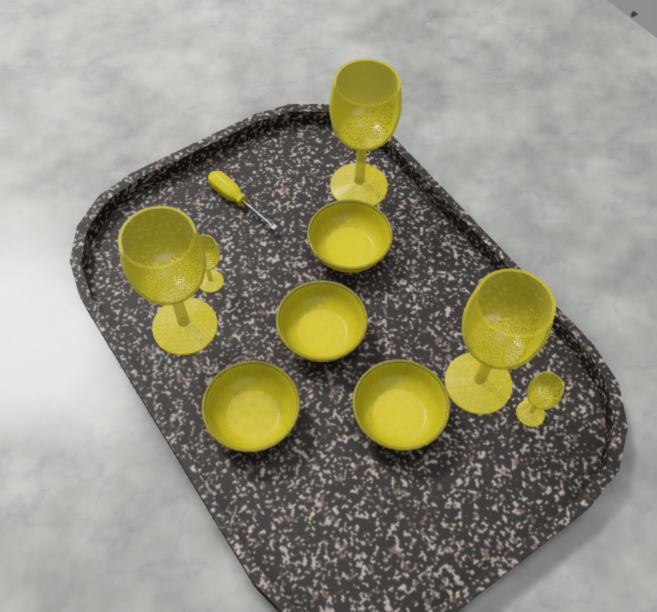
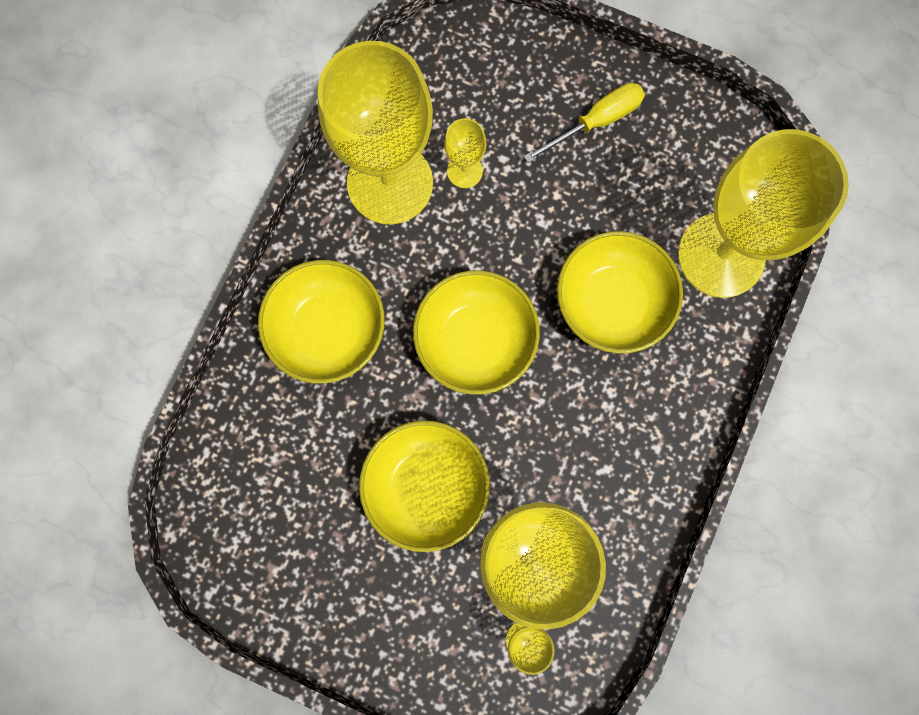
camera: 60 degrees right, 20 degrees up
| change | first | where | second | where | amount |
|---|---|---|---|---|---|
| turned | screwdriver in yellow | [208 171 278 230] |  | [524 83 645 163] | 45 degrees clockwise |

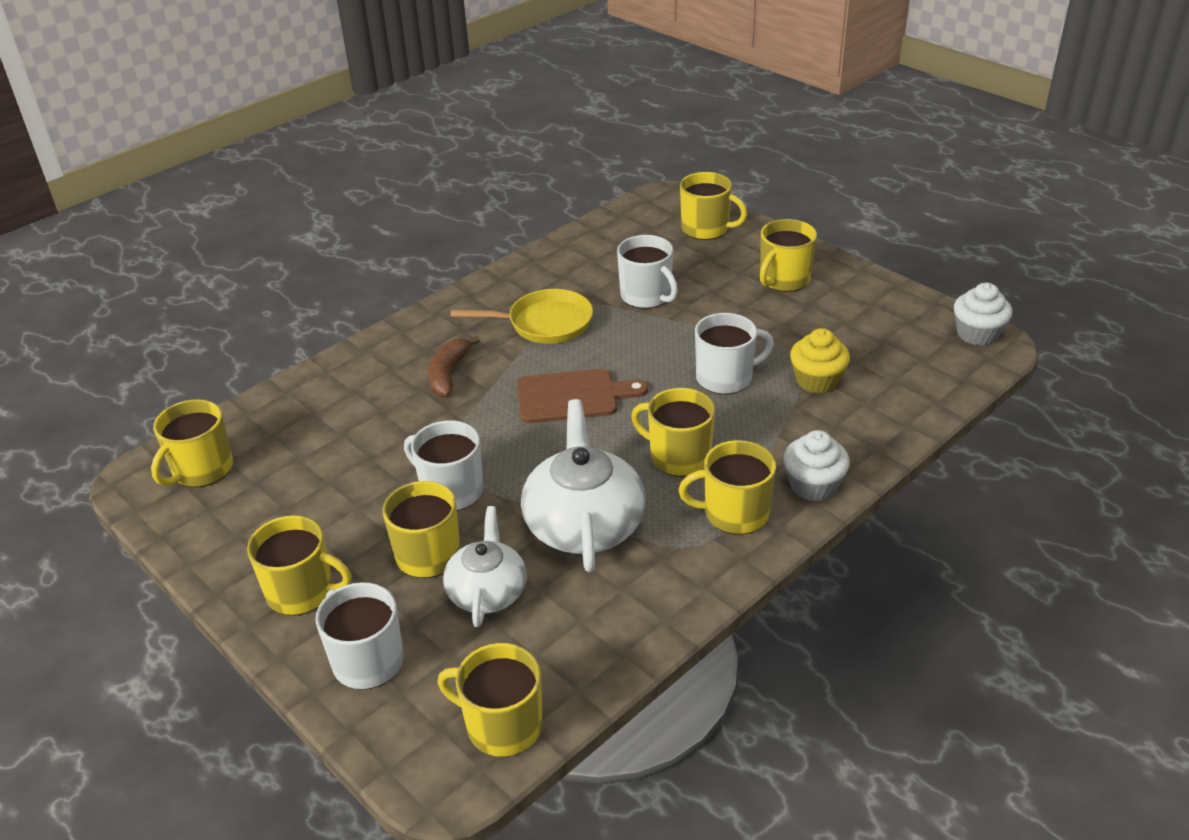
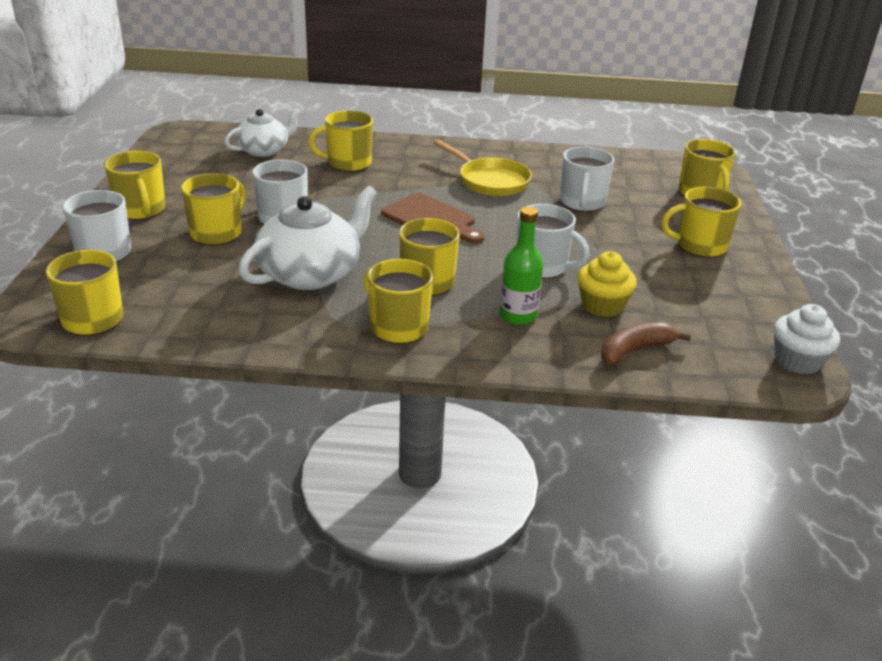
camera: 45 degrees right, 5 degrees down
| change | first | where | second | where | amount |
|---|---|---|---|---|---|
| moved | banana in brown | [428 336 480 397] |  | [601 322 691 365] |  |
| moved | mug in yellow | [151 399 233 487] |  | [308 111 373 172] |  |
| removed | cupcake in white | [783 430 850 501] |  |  |  |
| moved | teapot in white | [443 506 527 627] |  | [224 108 301 157] |  |
| added |  |  | bottle in green | [500 207 543 325] |  |

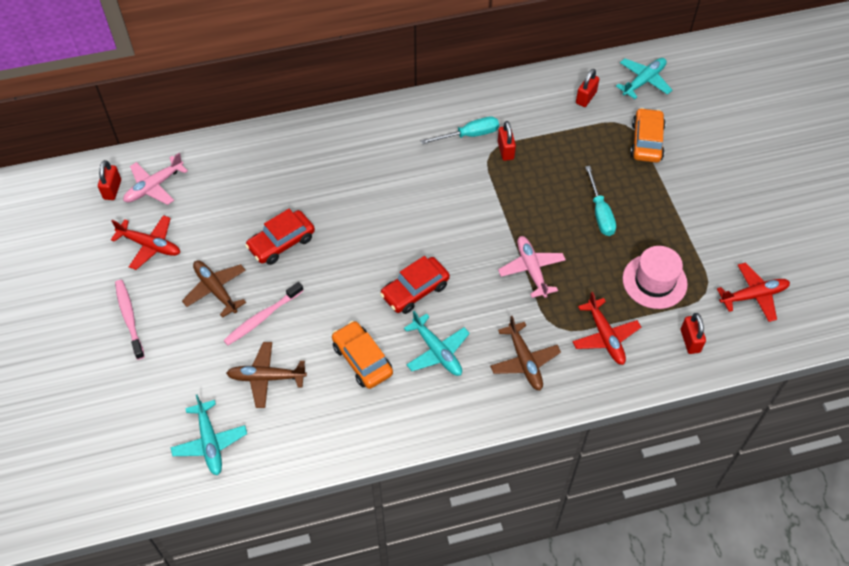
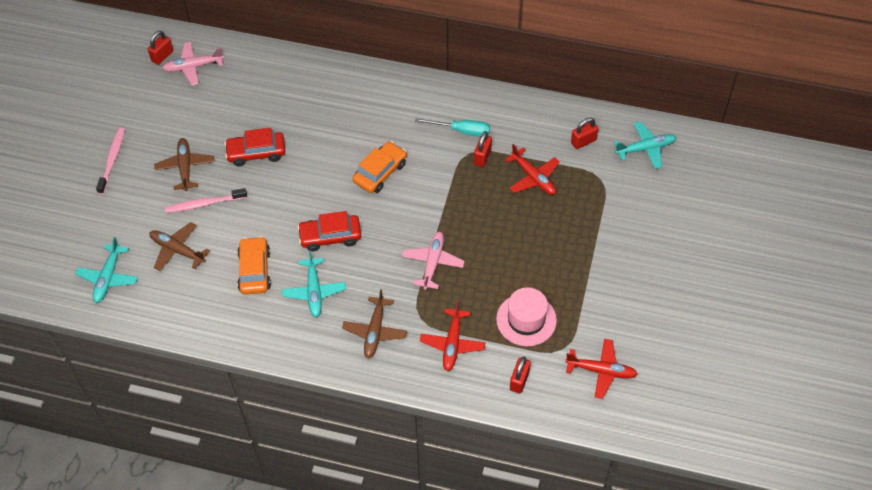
camera: 30 degrees right, 0 degrees up
| change | first | where | second | where | amount |
|---|---|---|---|---|---|
| moved | car in orange | [630 108 666 163] |  | [353 141 407 193] |  |
| removed | screwdriver in turquoise | [585 166 616 236] |  |  |  |
| moved | plane in red | [111 215 180 270] |  | [505 144 560 195] |  |

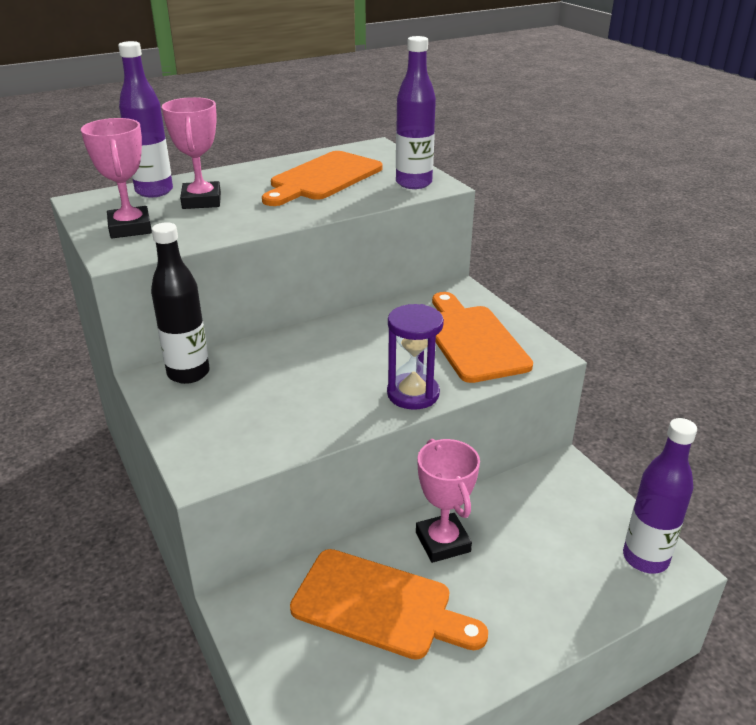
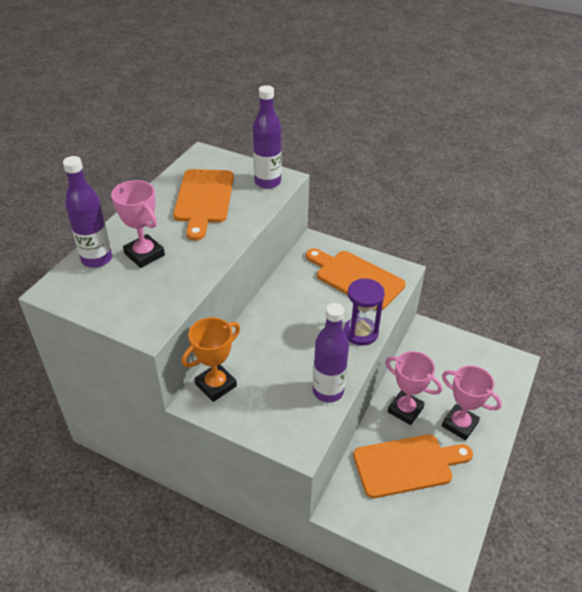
camera: 35 degrees left, 10 degrees up
| change | first | where | second | where | amount |
|---|---|---|---|---|---|
| moved | trophy in pink | [81 118 152 238] |  | [442 365 502 440] |  |
| replaced | bottle in black | [151 223 210 384] | trophy in orange | [182 317 240 402] |  |
| moved | bottle in purple | [623 418 697 573] |  | [313 303 349 403] |  |

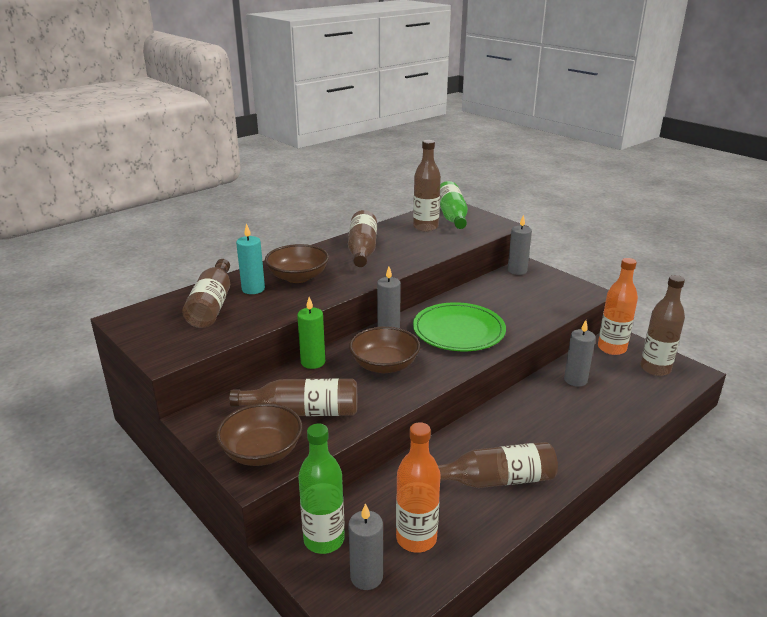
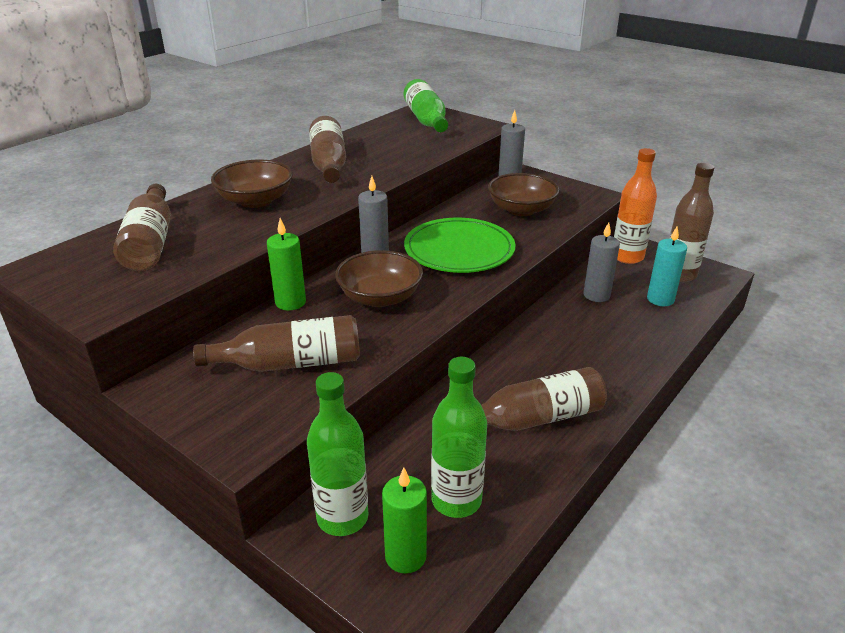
camera: 10 degrees left, 5 degrees up
| change | first | where | second | where | amount |
|---|---|---|---|---|---|
| removed | bottle in brown | [413 140 441 232] |  |  |  |
| moved | candle in turquoise | [236 223 265 294] |  | [647 226 687 306] |  |
| moved | bowl in brown | [216 403 303 466] |  | [488 173 560 216] |  |
| recoloured | bottle in orange | [396 422 441 553] | bottle in green | [431 357 487 518] |  |
| recoloured | candle in grey | [348 503 383 590] | candle in green | [382 468 427 574] |  |

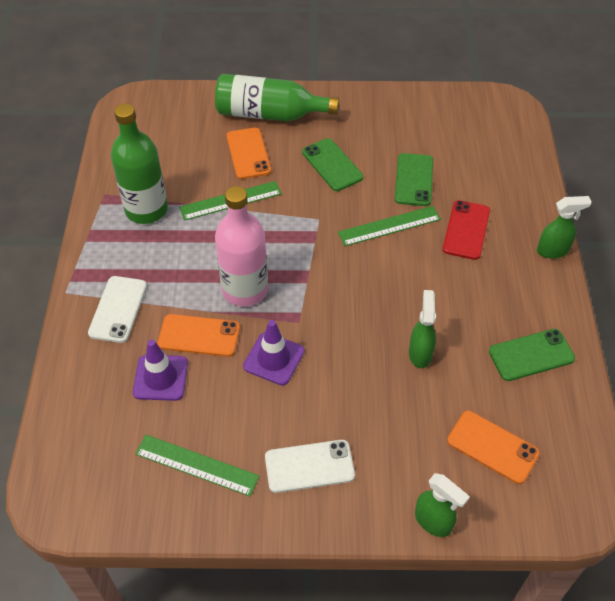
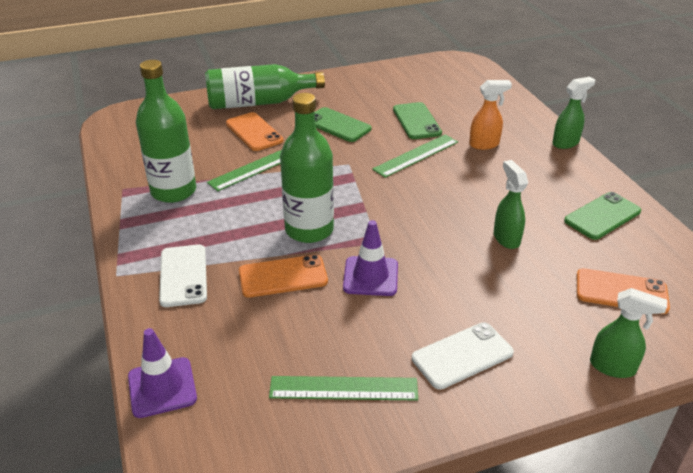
camera: 20 degrees left, 15 degrees down
| change | first | where | second | where | amount |
|---|---|---|---|---|---|
| recoloured | bottle in pink | [215 186 268 307] | bottle in green | [280 93 334 243] |  |
| replaced | phone in red | [443 200 490 260] | spray bottle in orange | [469 80 512 150] |  |
| moved | traffic cone in purple | [133 339 188 401] |  | [128 328 197 418] |  |

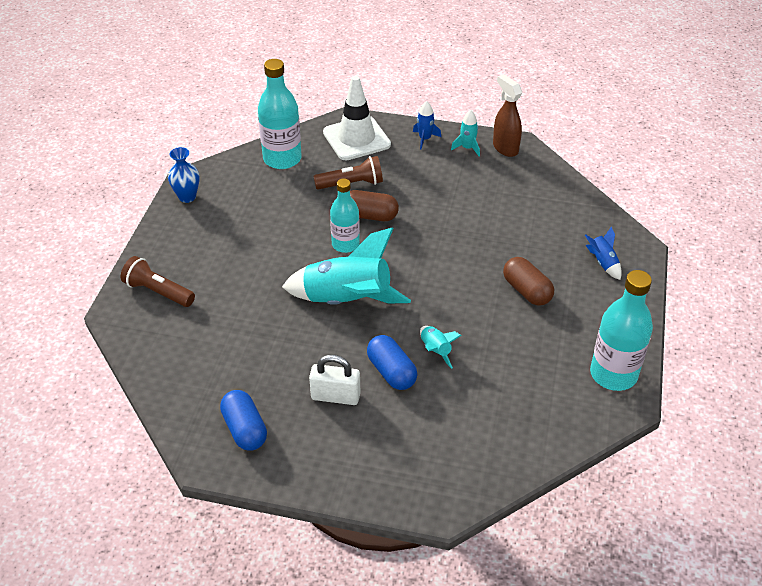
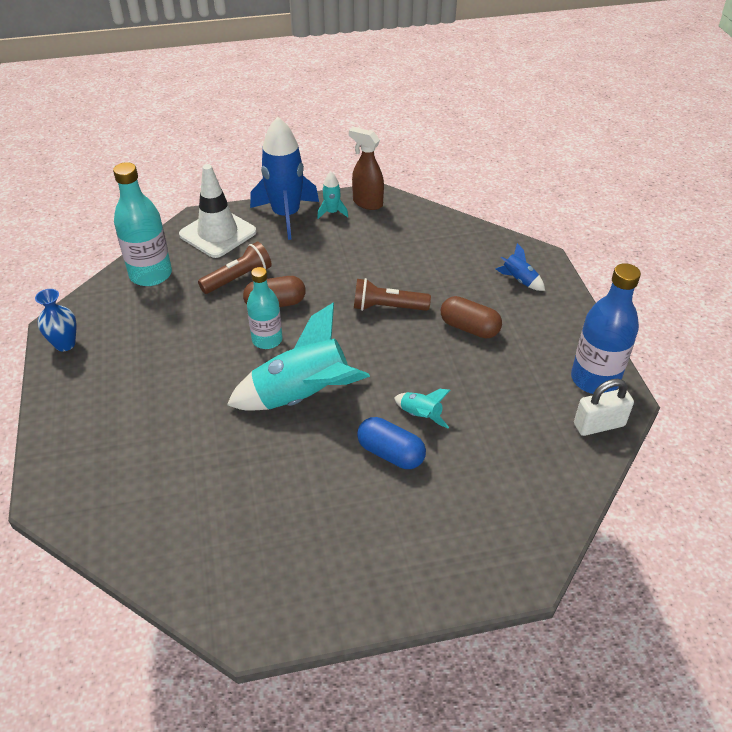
camera: 25 degrees left, 0 degrees up
| change | first | where | second | where | amount |
|---|---|---|---|---|---|
| resized | rocket in blue | [413 101 441 149] |  | [250 117 319 240] | x2.25 |
| moved | flashlight in brown | [121 256 195 307] |  | [354 278 431 311] |  |
| recoloured | bottle in turquoise | [590 270 653 391] | bottle in blue | [571 263 641 394] |  |
| moved | padlock in white | [309 355 360 405] |  | [574 379 634 436] |  |
| removed | capsule in blue | [220 390 267 451] |  |  |  |

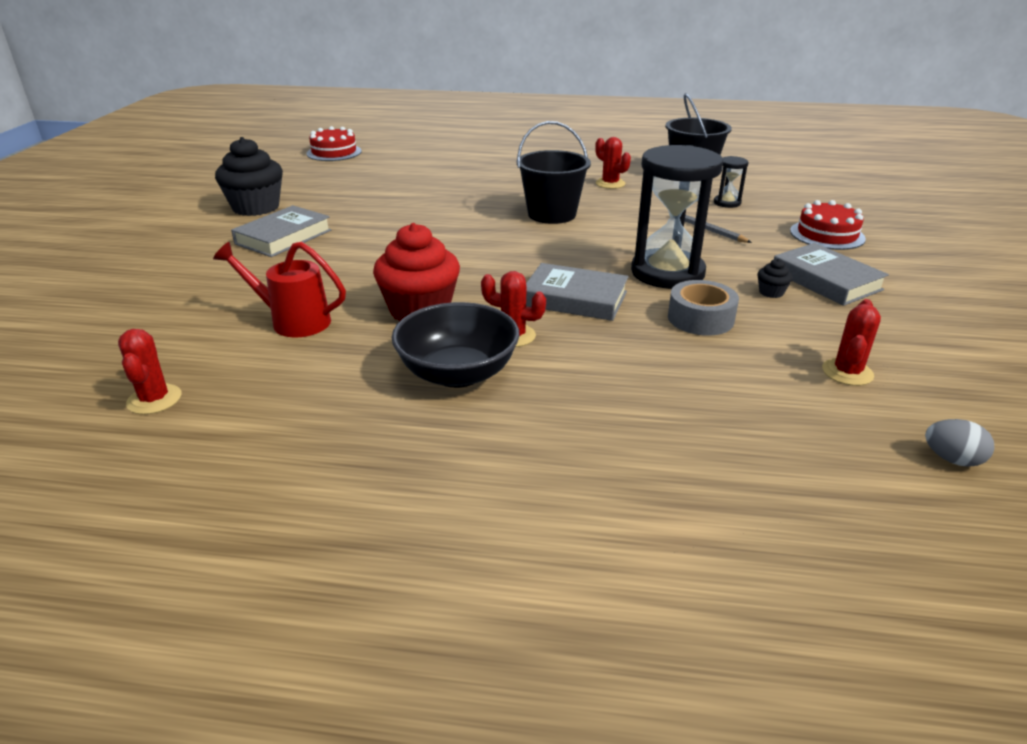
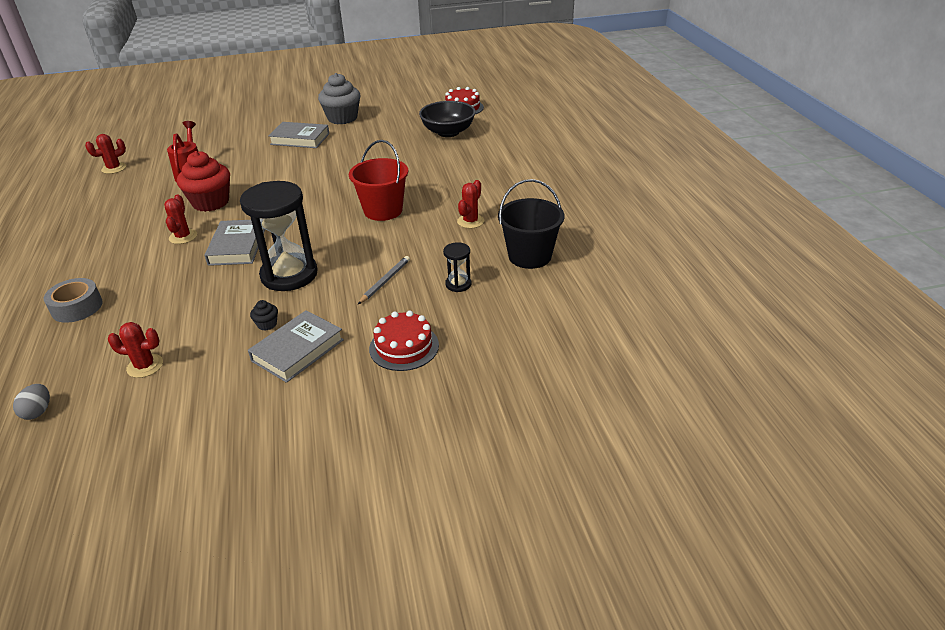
camera: 70 degrees right, 5 degrees up
| change | first | where | second | where | amount |
|---|---|---|---|---|---|
| recoloured | bucket in black | [516 121 591 224] | bucket in red | [349 140 408 221] |  |
| recoloured | cupcake in black | [215 137 283 216] | cupcake in grey | [318 73 360 124] |  |
| moved | tape in grey | [668 280 739 336] |  | [43 278 103 323] |  |
| moved | bowl in black | [392 302 519 388] |  | [419 101 476 137] |  |

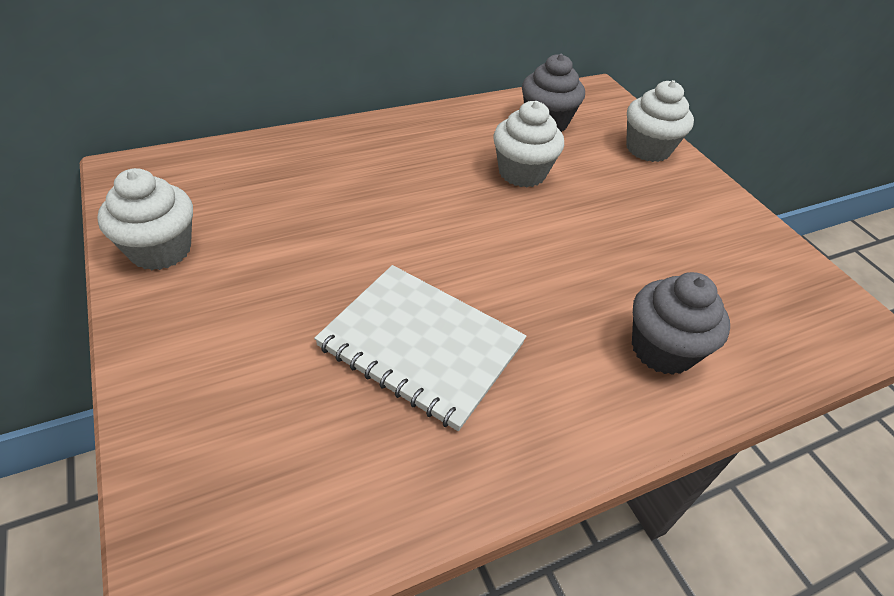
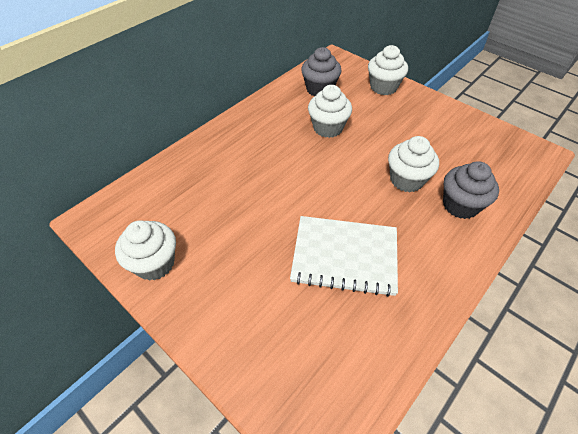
camera: 20 degrees left, 5 degrees up
| change | first | where | second | where | amount |
|---|---|---|---|---|---|
| added |  |  | cupcake in white | [388 136 439 192] |  |

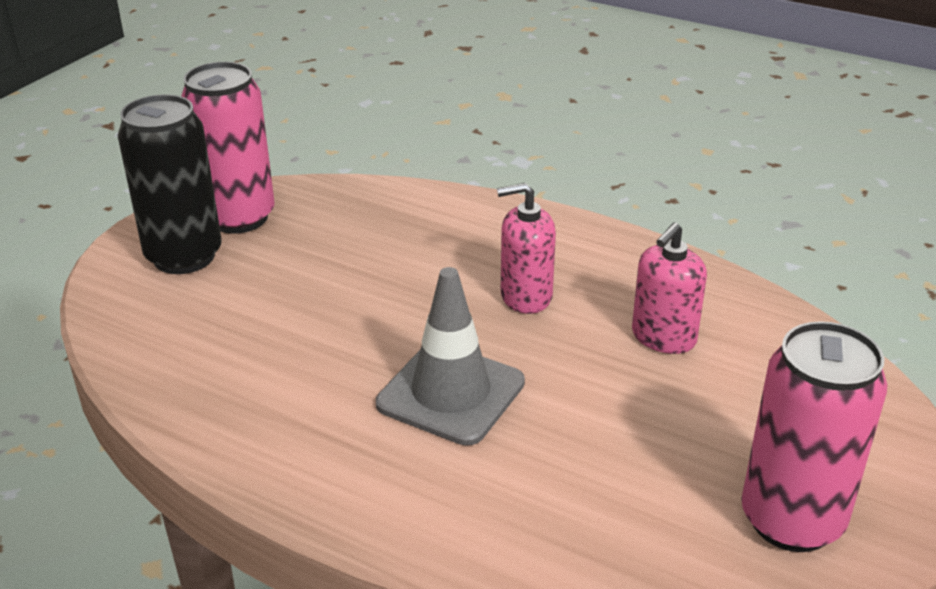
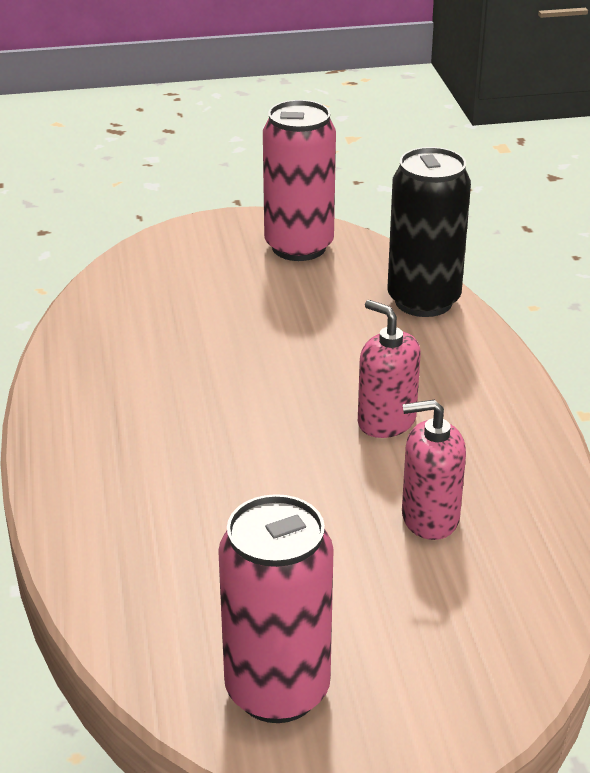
camera: 50 degrees right, 0 degrees up
| change | first | where | second | where | amount |
|---|---|---|---|---|---|
| moved | can in black | [117 94 222 274] |  | [387 147 471 317] |  |
| removed | traffic cone in grey | [376 267 525 446] |  |  |  |

